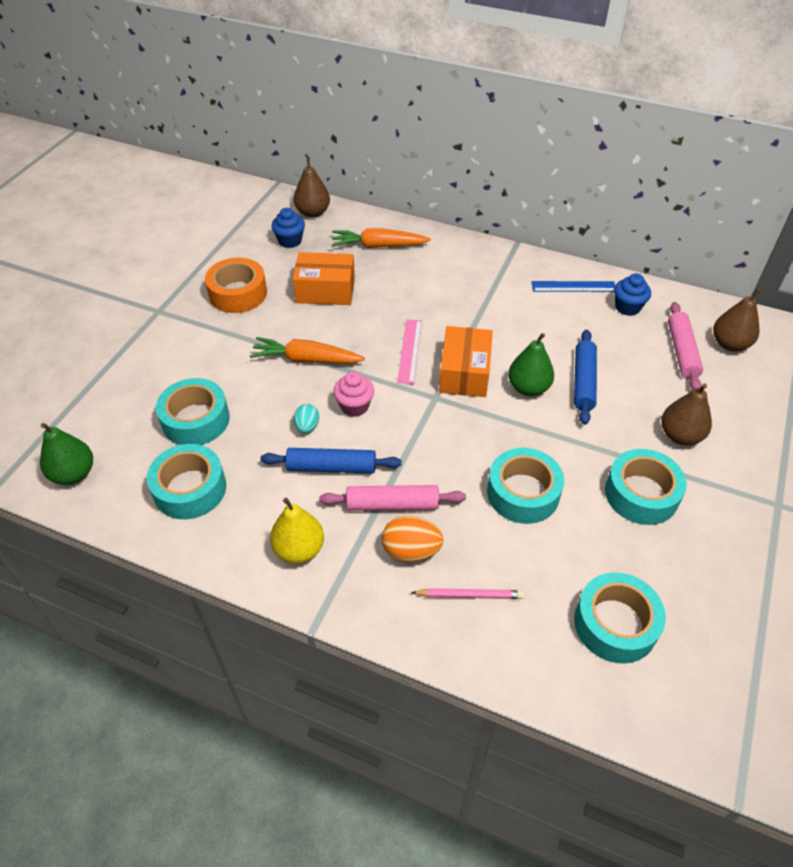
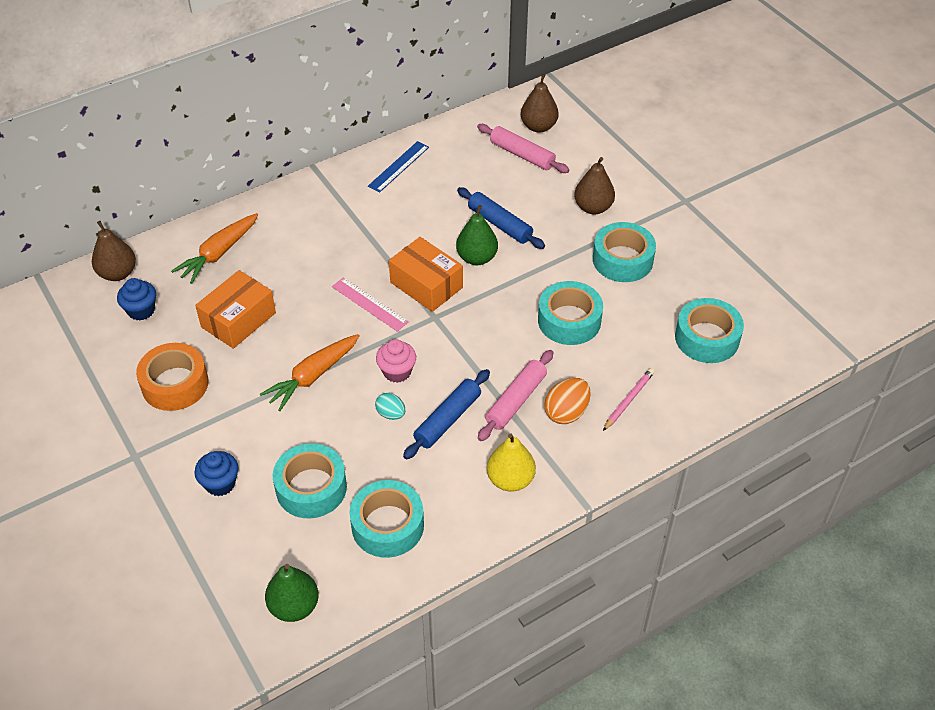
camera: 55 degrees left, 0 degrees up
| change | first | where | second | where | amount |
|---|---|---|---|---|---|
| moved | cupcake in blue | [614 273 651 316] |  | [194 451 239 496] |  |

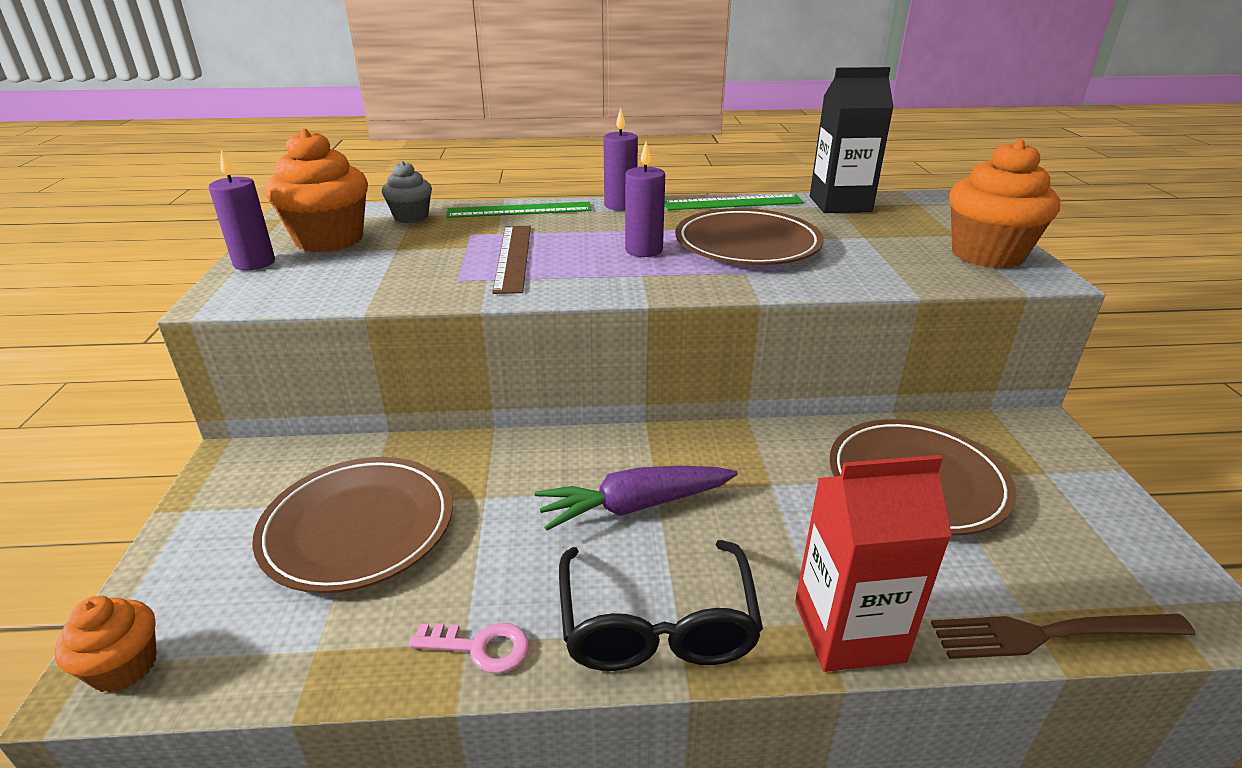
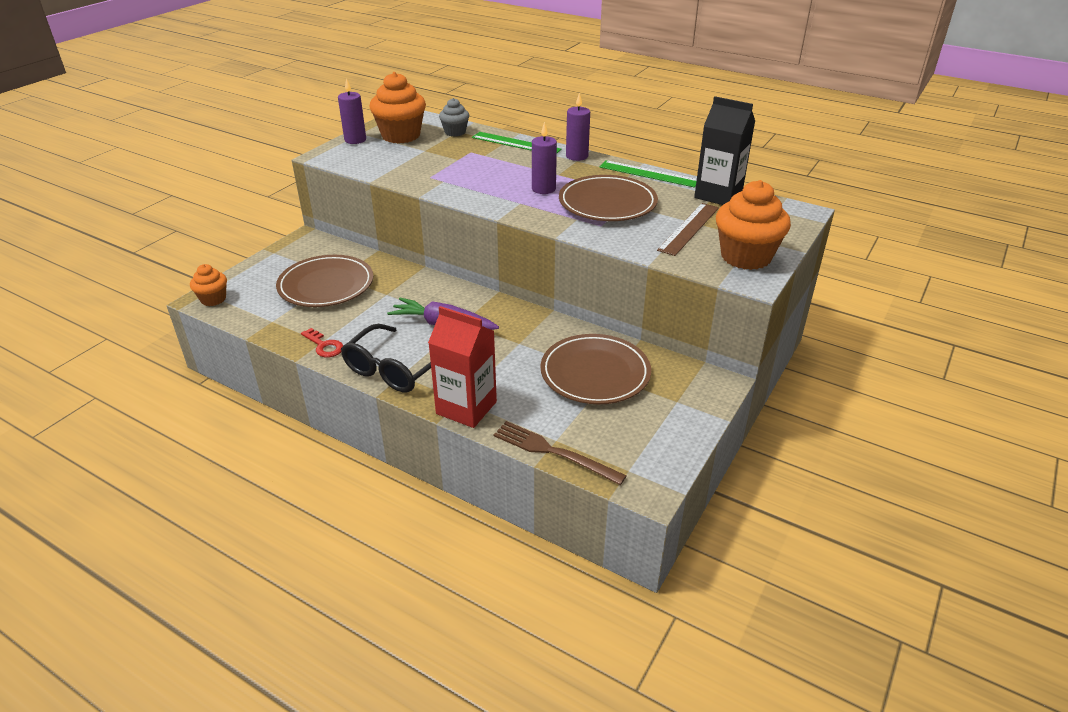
camera: 35 degrees right, 5 degrees up
| change | first | where | second | where | amount |
|---|---|---|---|---|---|
| moved | ruler in brown | [492 226 531 294] |  | [657 203 719 256] |  |
| recoloured | key in pink | [409 623 529 674] | key in red | [301 328 344 357] |  |

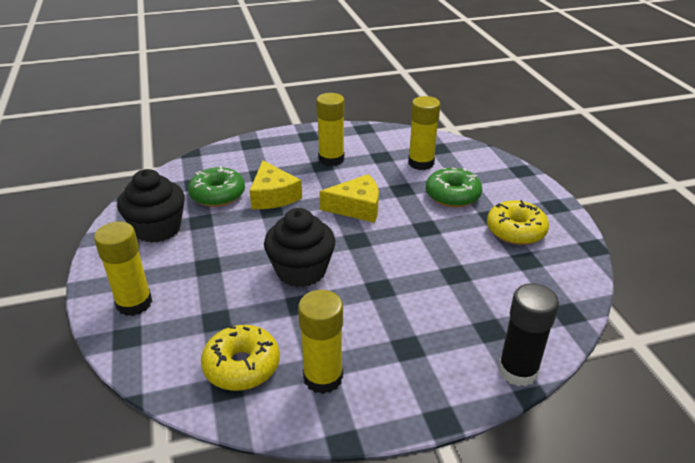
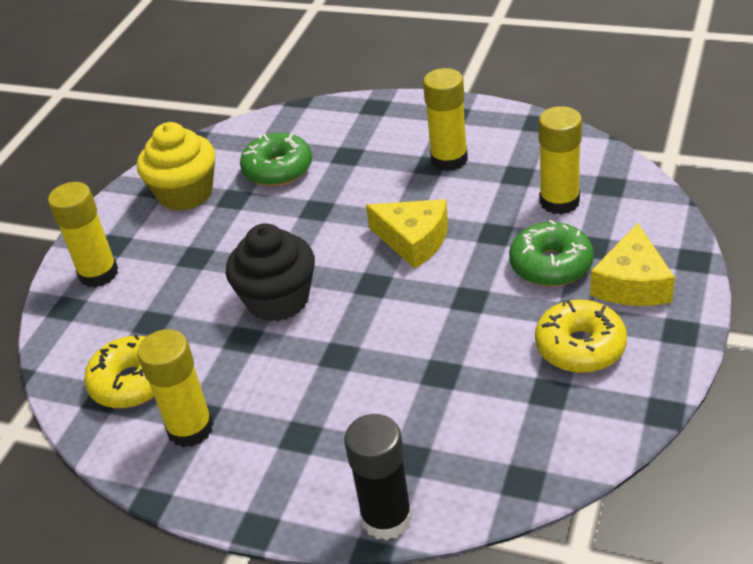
camera: 40 degrees right, 5 degrees up
| change | first | where | second | where | amount |
|---|---|---|---|---|---|
| moved | cheese in yellow | [250 160 302 209] |  | [590 223 675 306] |  |
| recoloured | cupcake in black | [117 169 185 243] | cupcake in yellow | [137 122 215 211] |  |

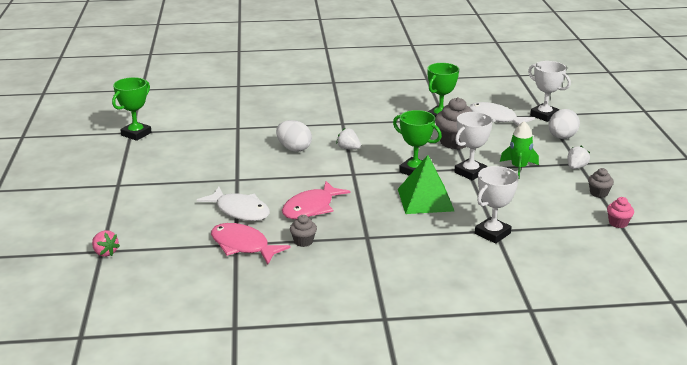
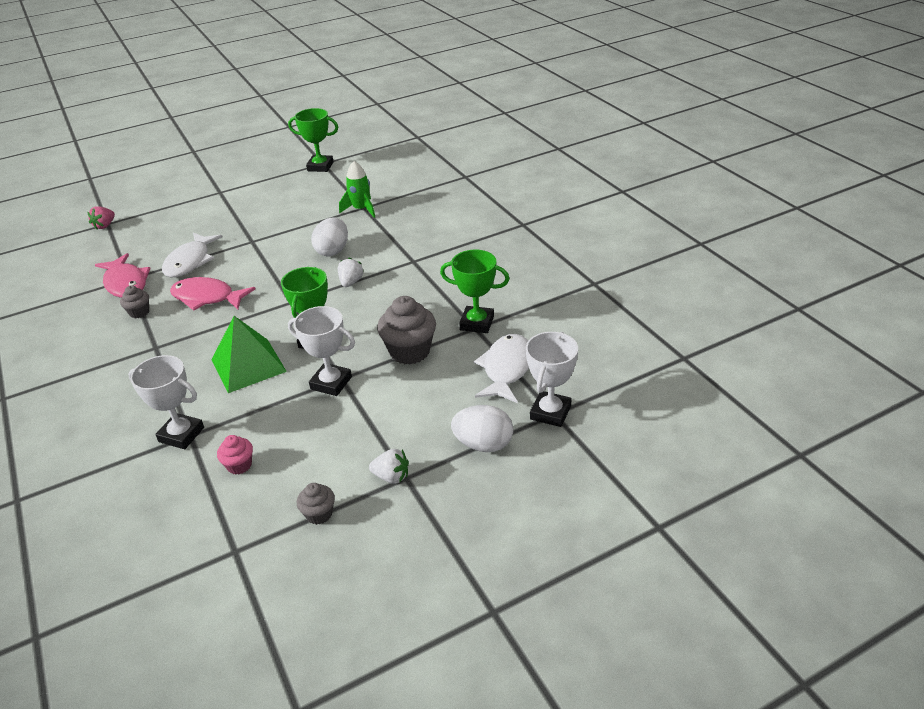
camera: 70 degrees right, 10 degrees up
| change | first | where | second | where | amount |
|---|---|---|---|---|---|
| moved | rocket in green | [500 121 539 178] |  | [339 161 375 218] |  |
| moved | cupcake in pink | [607 197 634 228] |  | [217 435 253 474] |  |
| turned | fish in pink | [211 223 290 265] |  | [95 253 151 298] | 135 degrees clockwise |

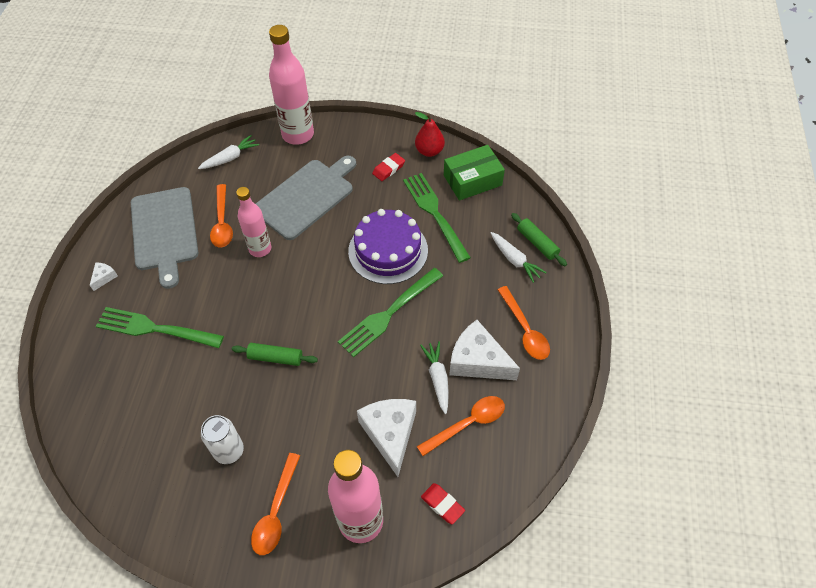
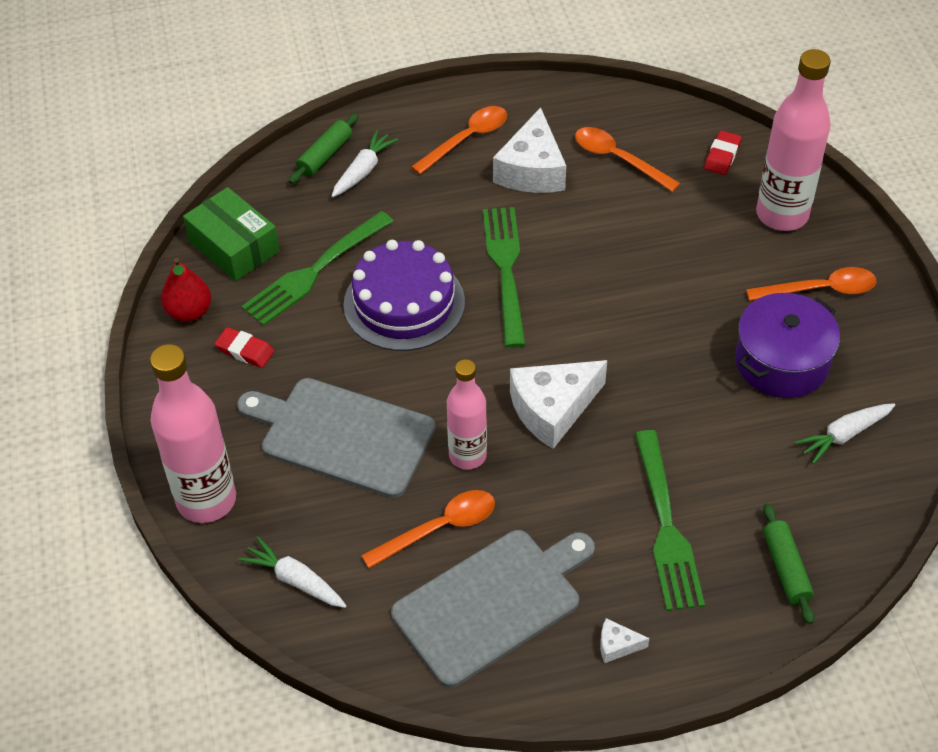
camera: 110 degrees left, 5 degrees down
| change | first | where | second | where | amount |
|---|---|---|---|---|---|
| turned | fork in green | [338 268 443 357] |  | [483 207 526 348] | 120 degrees counterclockwise |
| moved | carrot in white | [420 341 449 414] |  | [794 403 895 464] |  |
| moved | rolling pin in green | [232 343 318 366] |  | [763 503 814 624] |  |
| moved | cheese in white | [357 399 416 477] |  | [510 360 607 449] |  |
| replaced | can in white | [201 415 244 464] | pot in purple | [735 293 840 398] |  |

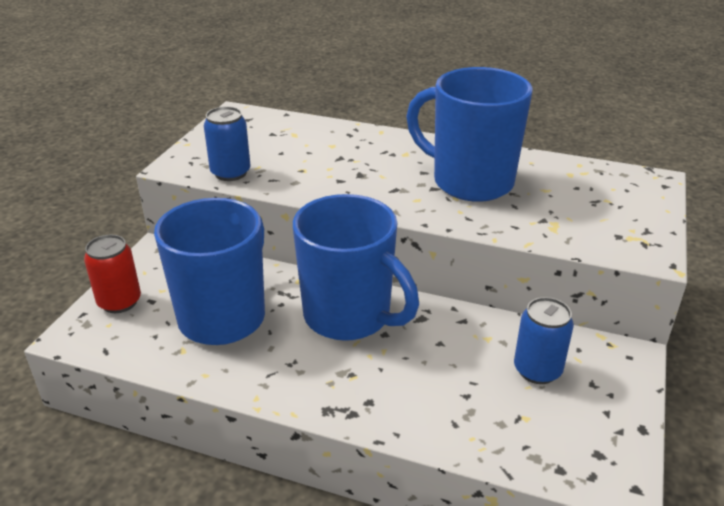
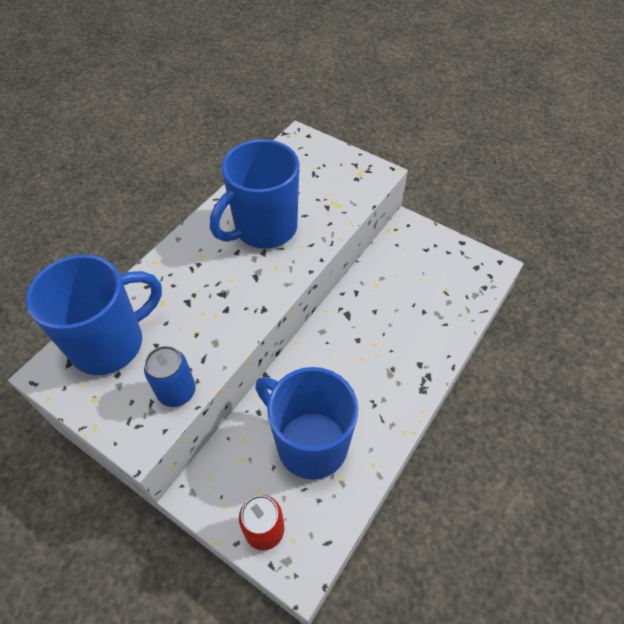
camera: 75 degrees left, 20 degrees up
| change | first | where | second | where | amount |
|---|---|---|---|---|---|
| moved | mug in blue | [293 194 419 341] |  | [26 254 162 375] |  |
| removed | can in blue | [514 297 574 384] |  |  |  |

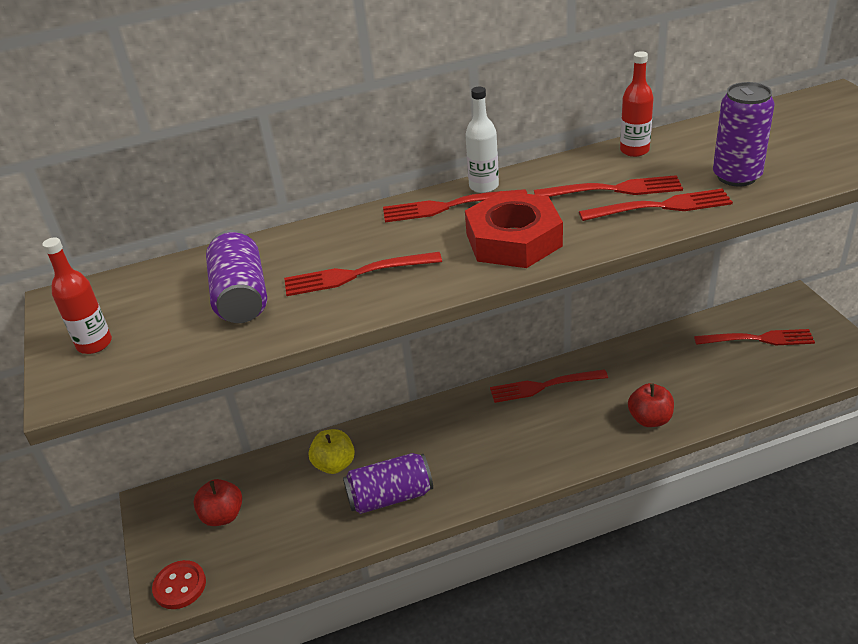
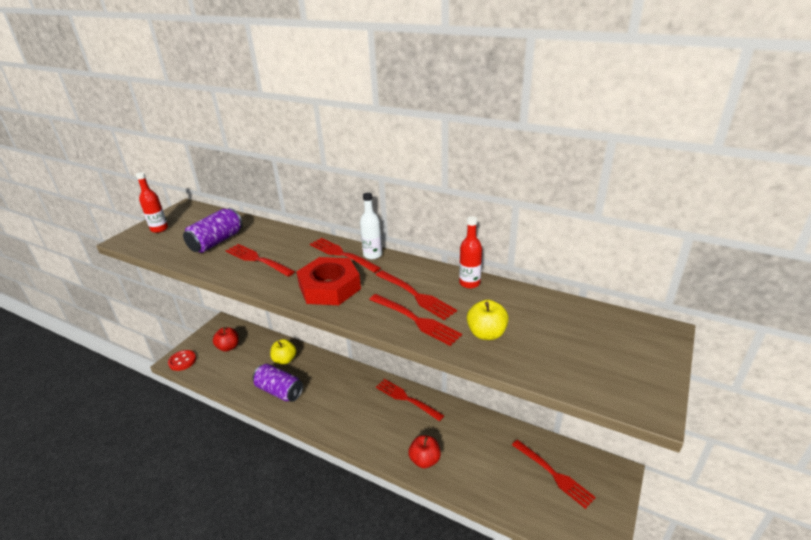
camera: 45 degrees right, 5 degrees down
| change | first | where | second | where | amount |
|---|---|---|---|---|---|
| replaced | can in purple | [713 82 775 186] | apple in yellow | [467 300 509 340] |  |

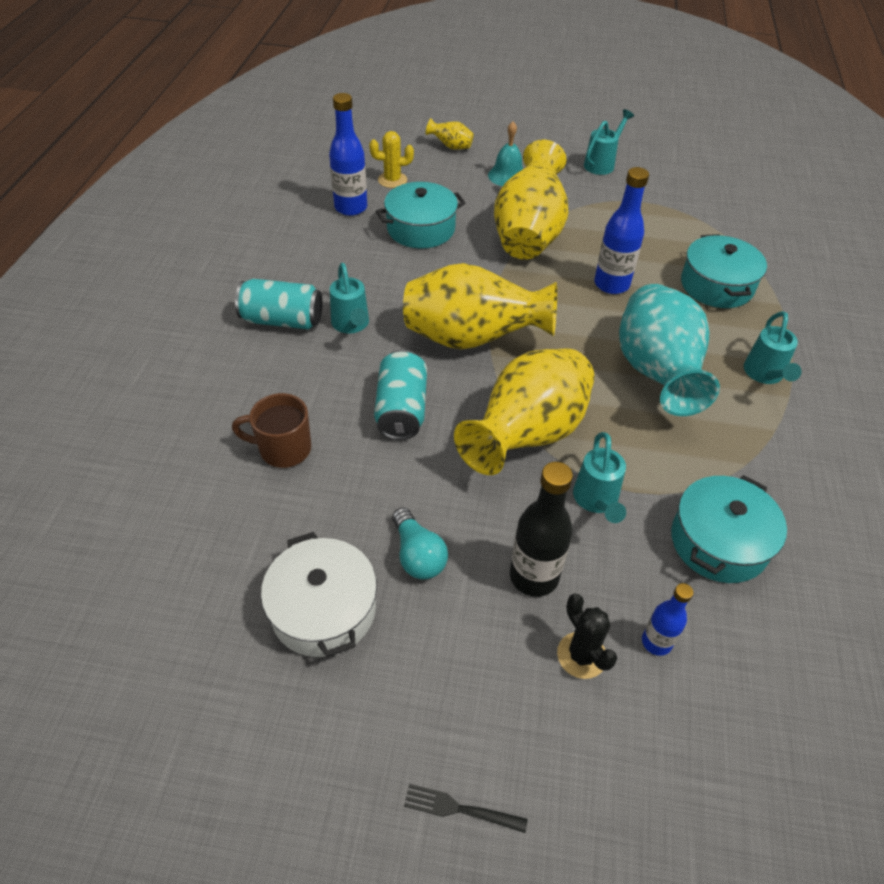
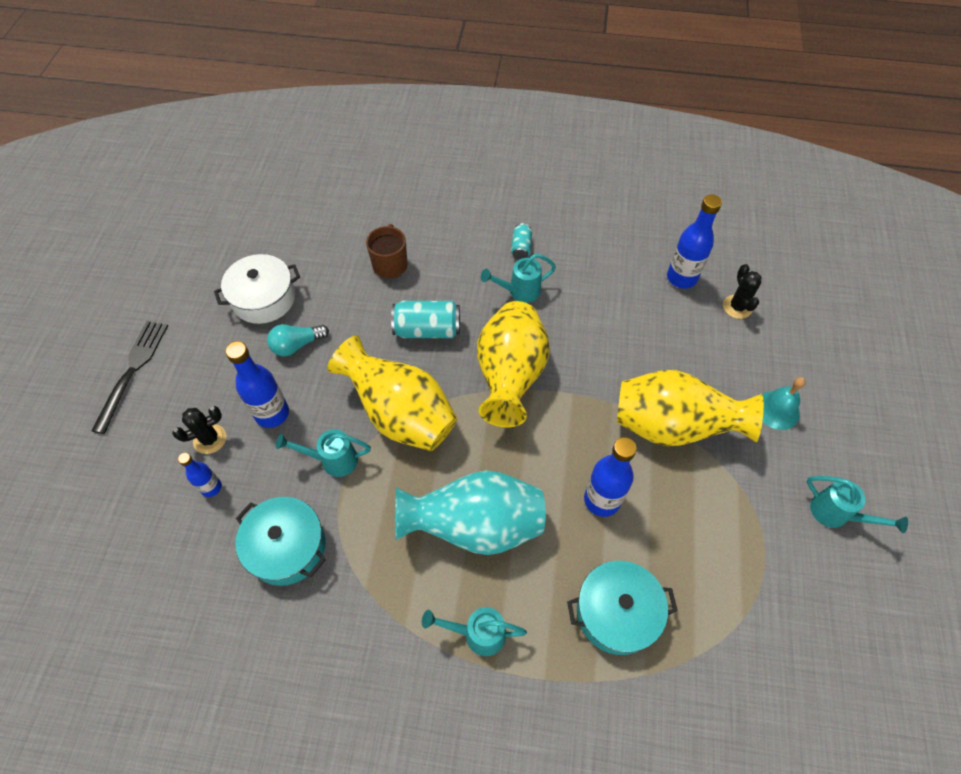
camera: 90 degrees right, 10 degrees up
| change | first | where | second | where | amount |
|---|---|---|---|---|---|
| removed | vase in yellow | [426 118 474 150] |  |  |  |
| recoloured | cactus in yellow | [369 131 414 188] | cactus in black | [723 264 762 319] |  |
| removed | pot in turquoise | [376 182 465 249] |  |  |  |
| resized | can in turquoise | [235 279 322 329] |  | [511 223 532 259] | x0.56 |
| recoloured | bottle in black | [510 462 573 597] | bottle in blue | [225 341 289 428] |  |
| resized | fork in black | [404 784 528 833] |  | [91 321 168 434] | x1.92 |

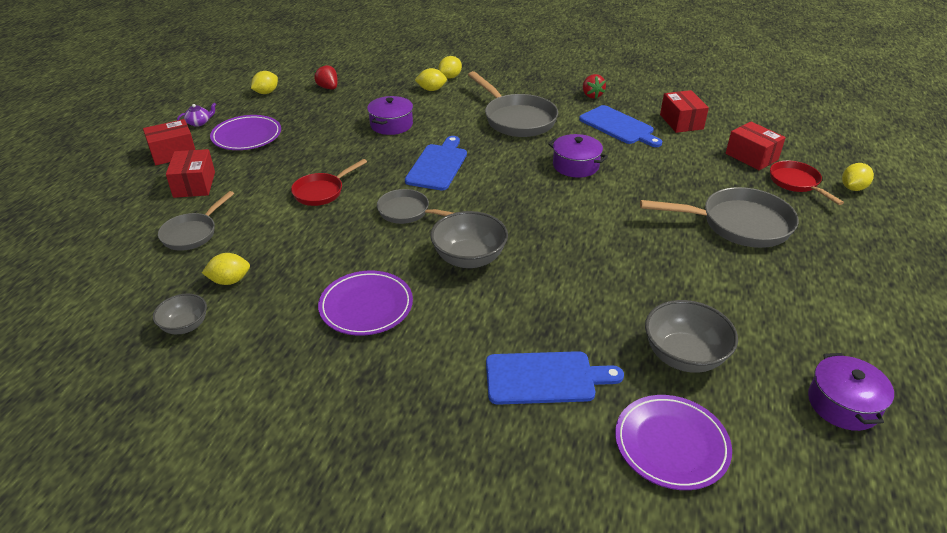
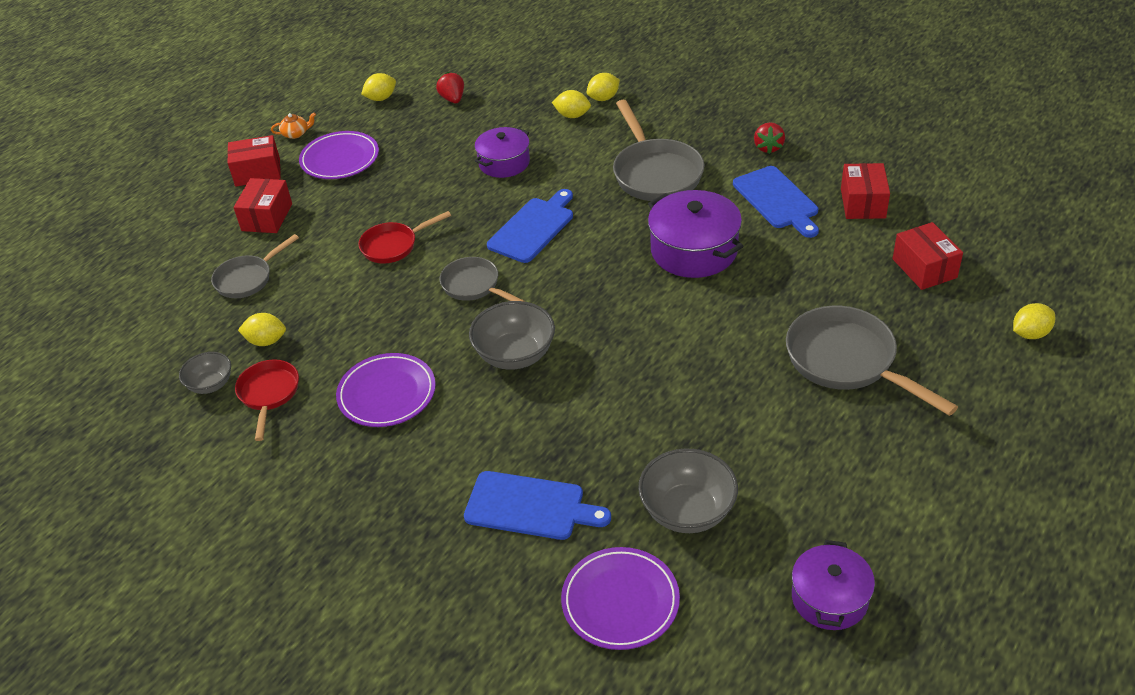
camera: 20 degrees right, 5 degrees up
| change | first | where | second | where | amount |
|---|---|---|---|---|---|
| recoloured | teapot in purple | [177 102 217 127] | teapot in orange | [271 113 316 139] |  |
| resized | pot in purple | [548 134 608 178] |  | [648 190 744 278] | x1.52 |
| moved | pan in red | [770 161 844 205] |  | [235 359 299 441] |  |
| turned | pan in grey | [640 187 798 248] |  | [786 306 958 416] | 150 degrees counterclockwise |

